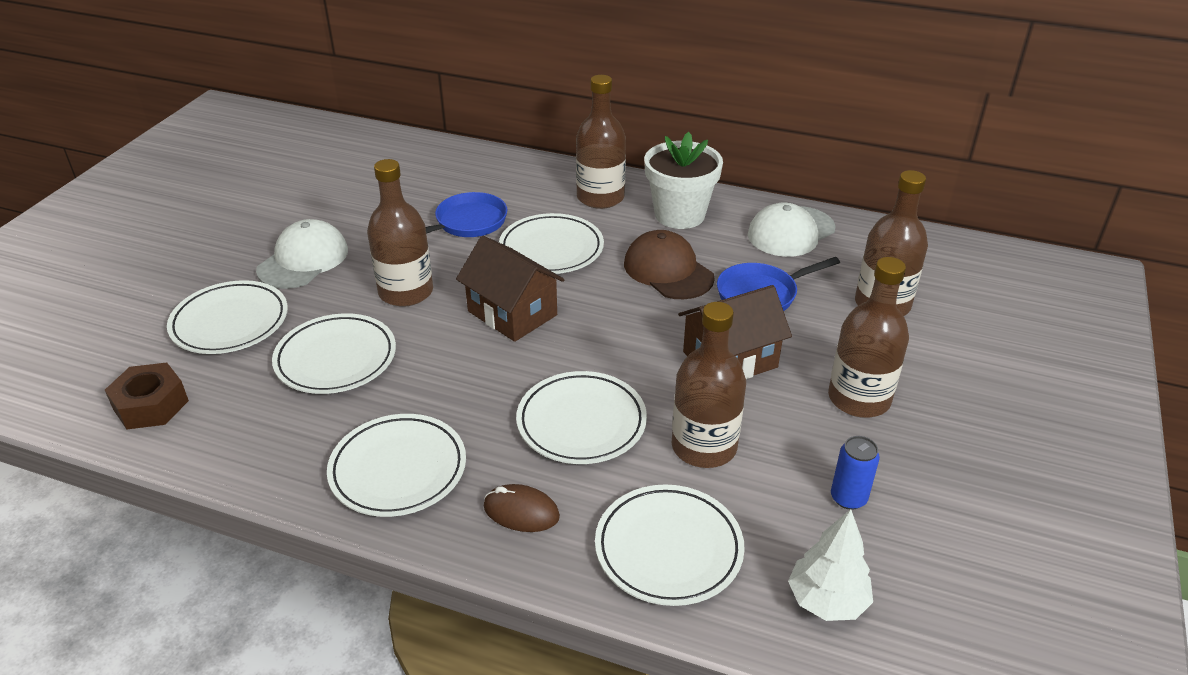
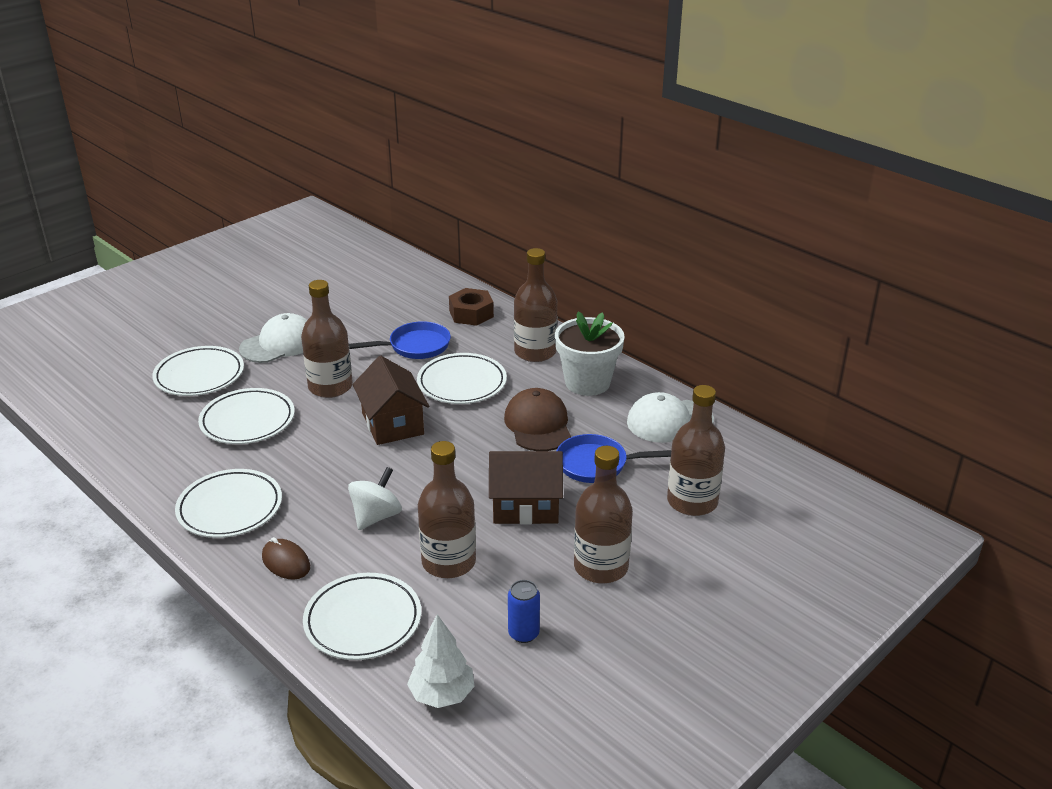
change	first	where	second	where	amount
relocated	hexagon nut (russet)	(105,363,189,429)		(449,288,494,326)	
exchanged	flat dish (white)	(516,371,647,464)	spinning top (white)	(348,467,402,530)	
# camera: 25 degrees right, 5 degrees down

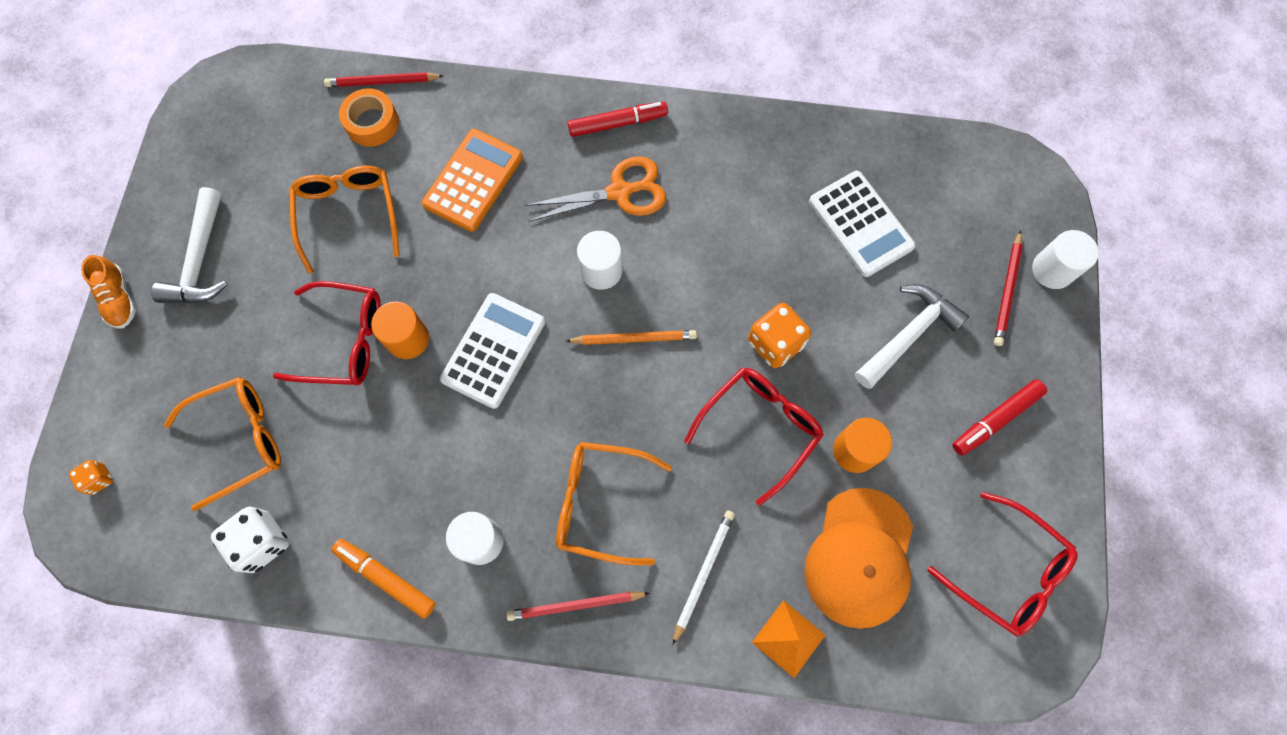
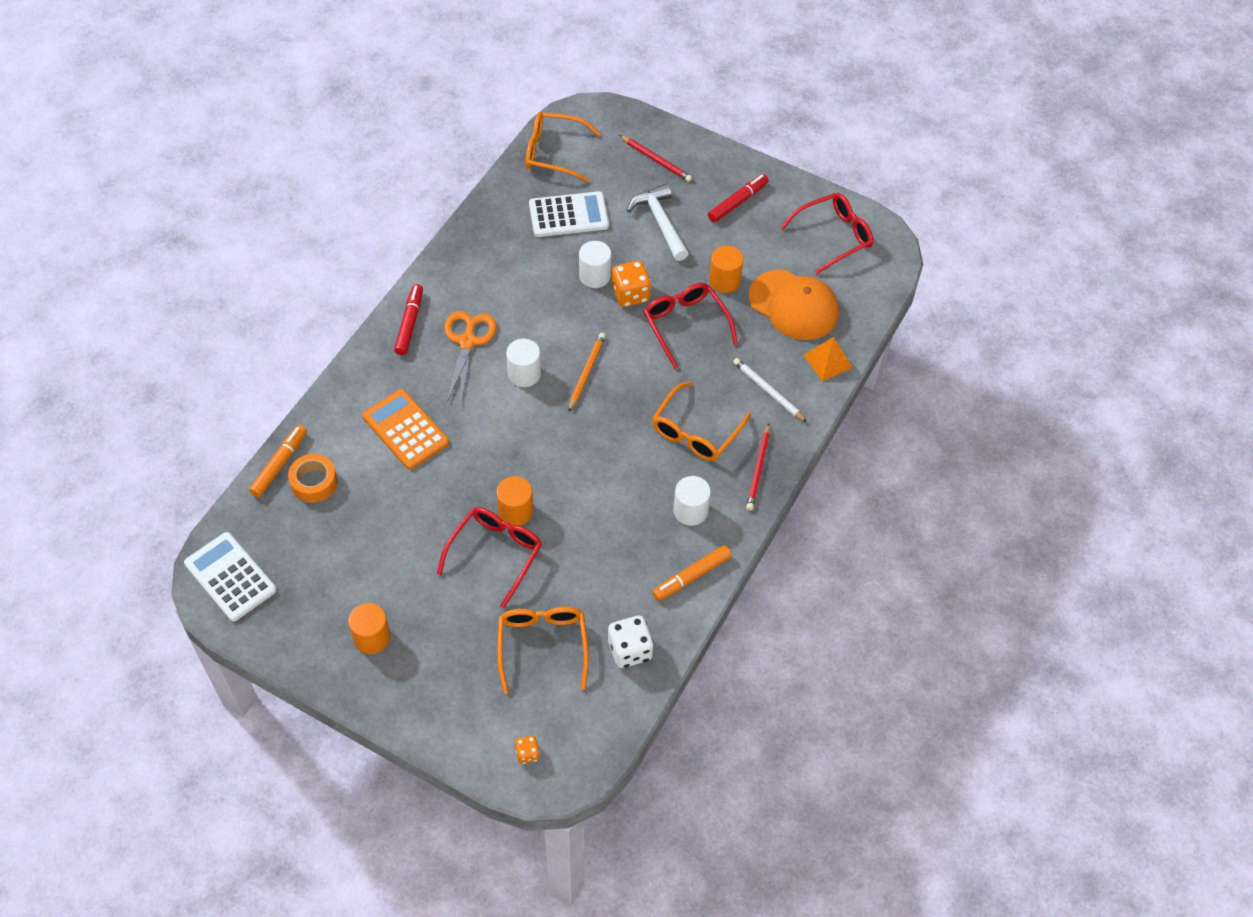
change	first	where	second	where	amount
exchanged	lead pencil (red)	(324,72,444,87)	marker (orange-coloured)	(249,425,307,498)	
relocated	glasses (orange-coloured)	(289,166,400,274)		(526,112,601,182)	
exchanged	carpenter's hammer (white)	(151,187,228,303)	cylinder (orange-coloured)	(348,603,391,654)	
relocated	cylinder (white)	(1032,230,1099,289)		(579,241,611,288)	
missing	lace-up shoe (orange-coloured)	(81,255,136,328)			
relocated	pocket calculator (white)	(440,293,545,409)		(184,532,277,622)	
spun	marker (red)	(953,379,1047,456)		(708,174,769,223)	120 degrees counterclockwise
# camera: 70 degrees left, 15 degrees down

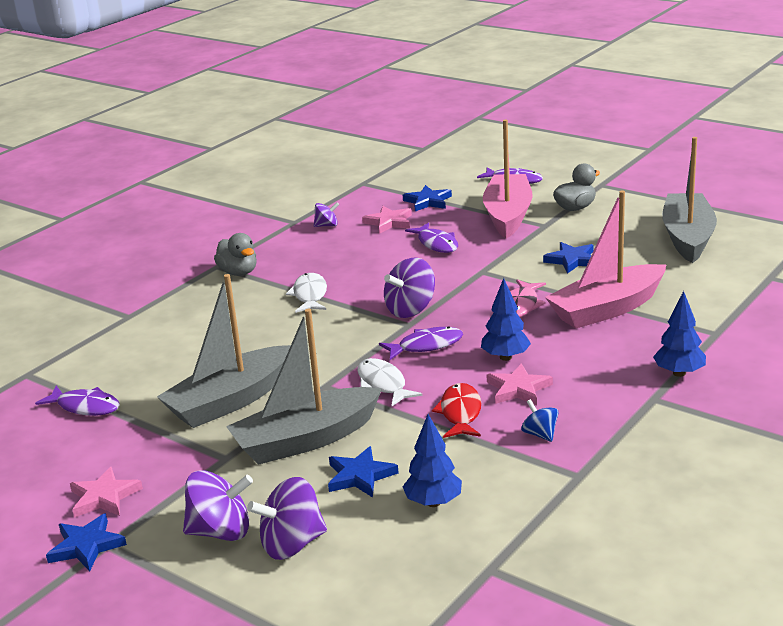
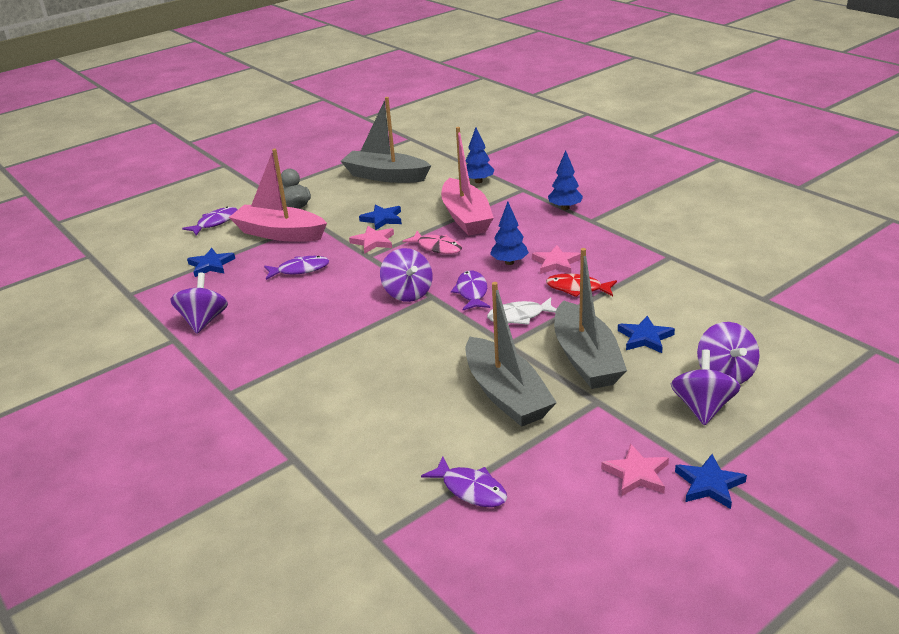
change	first	where	second	where	amount
size	spinning top (violet)	(314,202,339,227)		(170,273,228,334)	x1.80
relocated	star shape (rosy)	(362,206,412,234)		(349,226,394,254)	
missing	toy duck (grey)	(214,233,257,276)			
missing	toy fish (white)	(286,273,327,313)			
spun	toy fish (violet)	(35,386,120,416)		(421,457,507,507)	90 degrees clockwise
missing	spinning top (royal blue)	(521,399,559,442)			
relocated	toy tree (royal blue)	(403,414,462,507)		(466,127,494,183)	
# camera: 75 degrees left, 5 degrees up

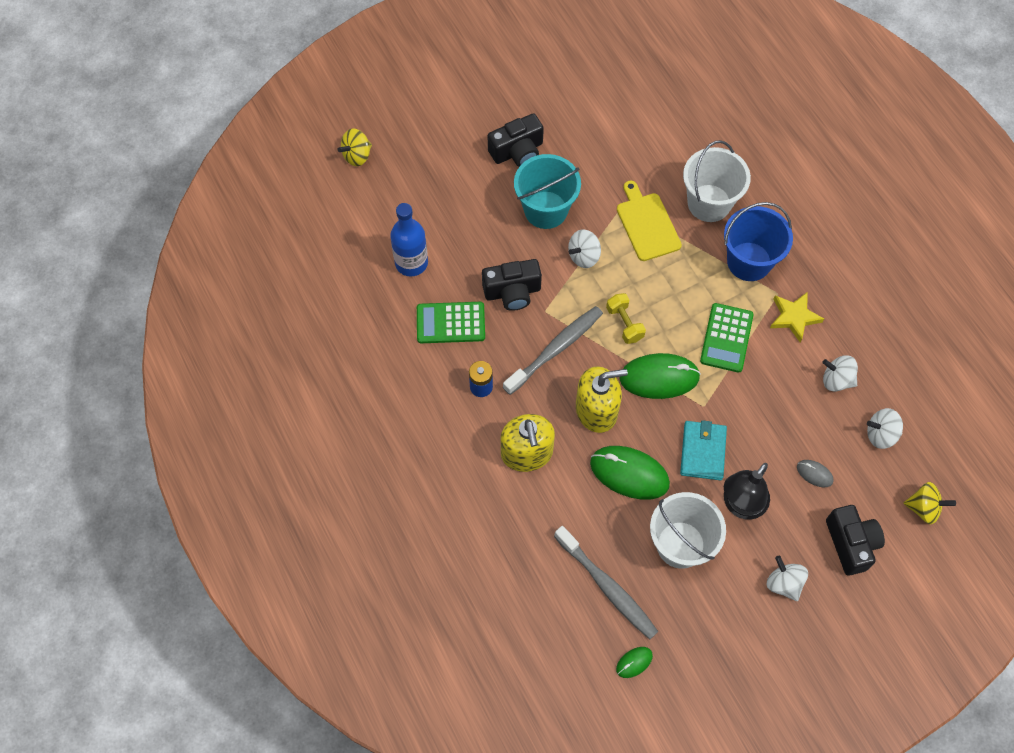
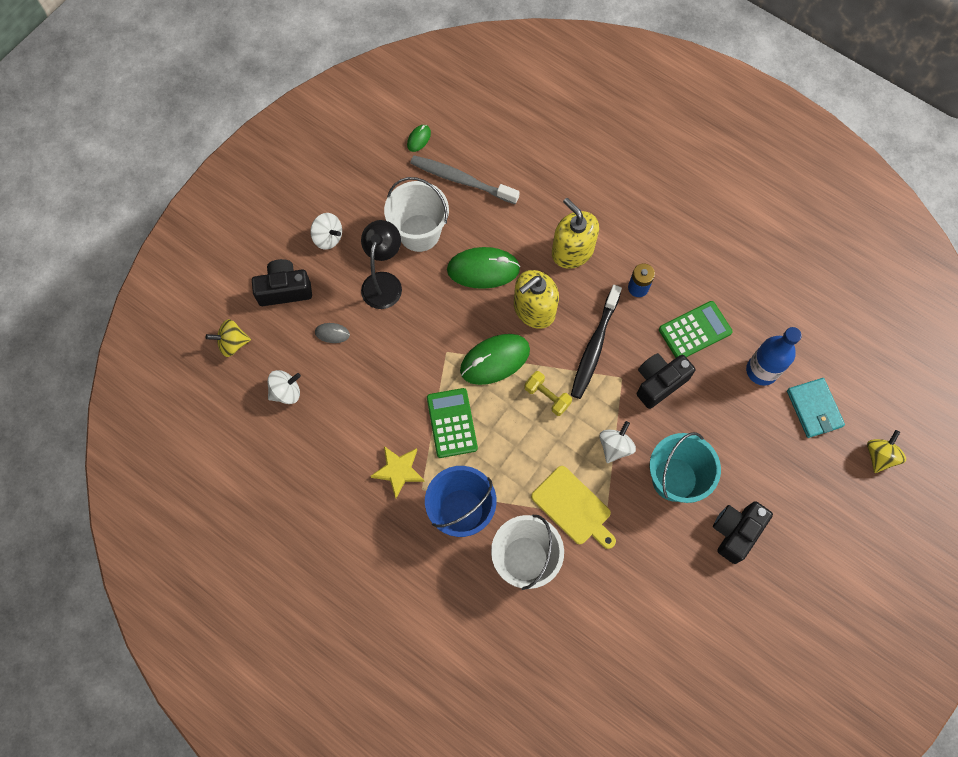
change	first	where	second	where	amount
colour	tooth brush (grey)	(503,306,603,395)	tooth brush (black)	(571,285,622,399)	
missing	spinning top (white)	(822,355,858,392)			
relocated	billfold (aqua)	(680,420,727,480)		(787,378,845,438)	
spun	camera (black)	(826,505,885,575)		(252,259,312,306)	120 degrees clockwise
# camera: 155 degrees right, 5 degrees up

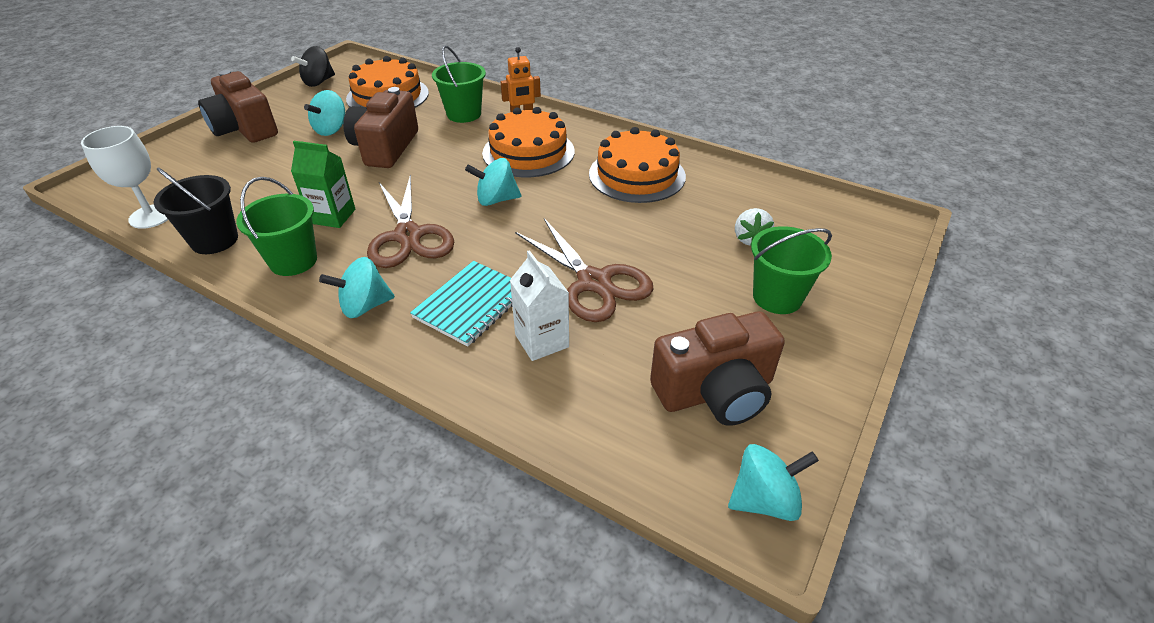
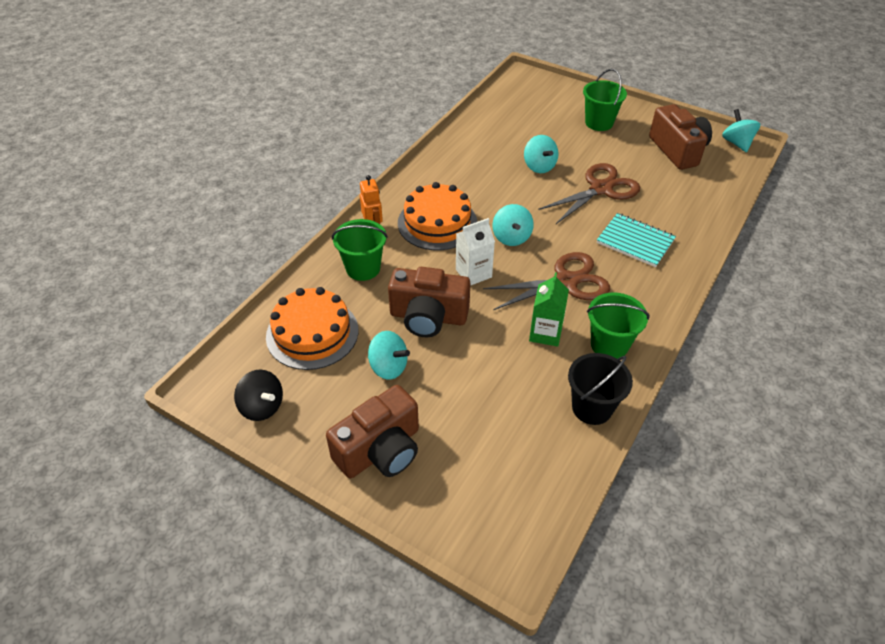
change	first	where	second	where	amount
missing	goblet (white)	(81,126,168,229)			
missing	gateau (orange-coloured)	(589,127,686,203)			
missing	berry (white)	(735,208,774,246)			
relocated	carton (white)	(510,250,569,361)		(456,218,495,286)	
relocated	spinning top (aqua)	(319,257,395,318)		(524,135,558,173)	
# camera: 90 degrees left, 5 degrees up

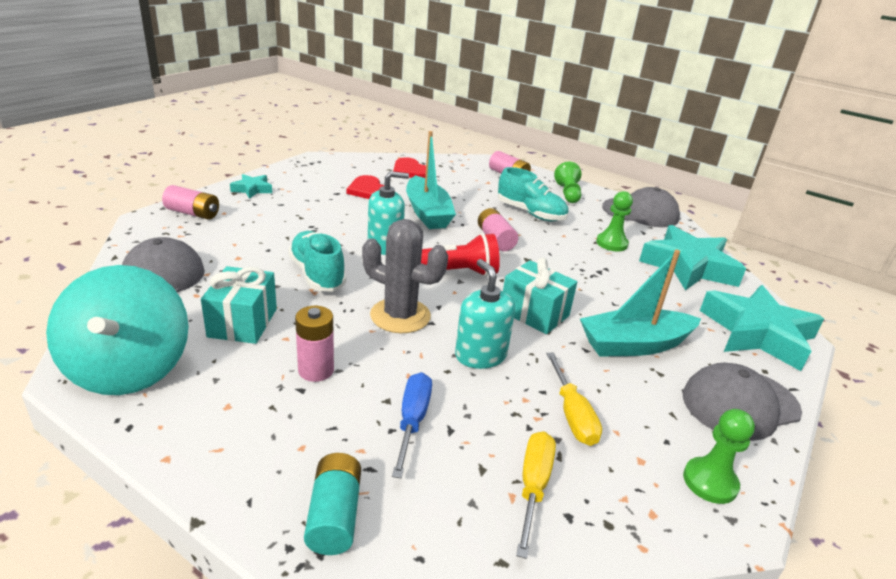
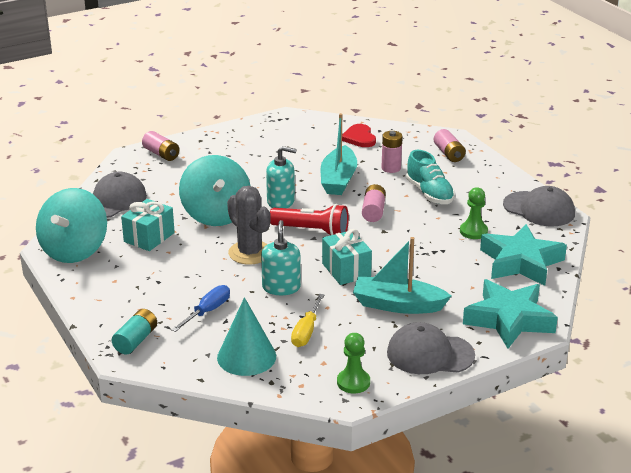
change	first	where	second	where	amount
missing	pawn (green)	(554,162,581,203)			
missing	star shape (aqua)	(230,174,272,199)			
missing	heart shape (red)	(347,175,385,199)			
exchanged	lace-up shoe (aqua)	(288,231,346,292)	spinning top (aqua)	(179,155,251,226)	
relocated	power cell (rosy)	(295,306,334,382)		(382,131,402,173)	
exchanged	flat screwdriver (golden)	(516,431,556,559)	solid cone (aqua)	(217,297,276,376)	
# camera: 30 degrees right, 0 degrees up

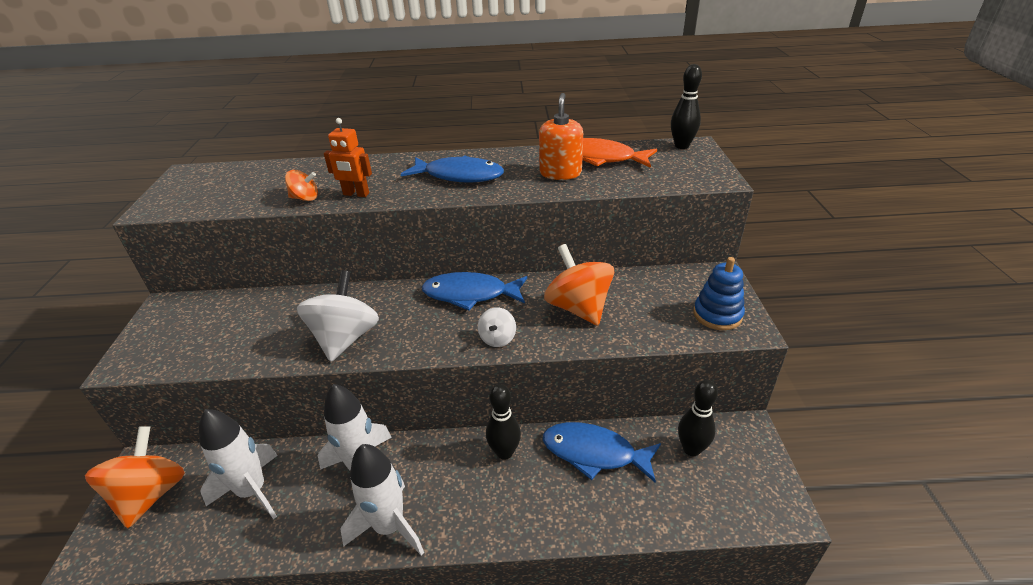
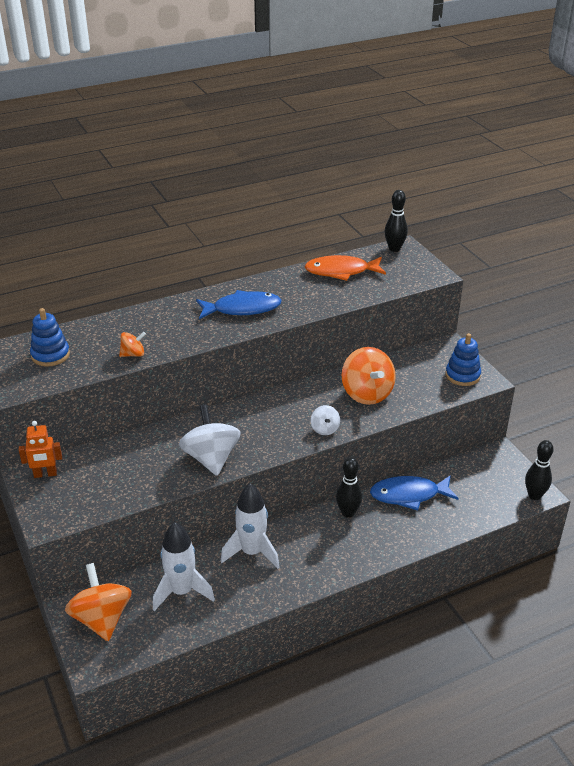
change	first	where	second	where	amount
missing	pump bottle (orange-coloured)	(539,93,583,180)			
relocated	robot figure (orange-coloured)	(324,118,372,197)		(19,421,62,478)	
spun	spinning top (orange-coloured)	(544,244,614,326)		(342,347,396,405)	150 degrees counterclockwise
missing	toy fish (royal blue)	(422,272,527,311)			
relocated	tenpin (black)	(678,380,718,456)		(525,440,553,500)	
missing	toy rocket (white)	(340,444,424,556)			
appeared			stacking toy (royal blue)	(30,308,70,366)	
# camera: 25 degrees left, 0 degrees up

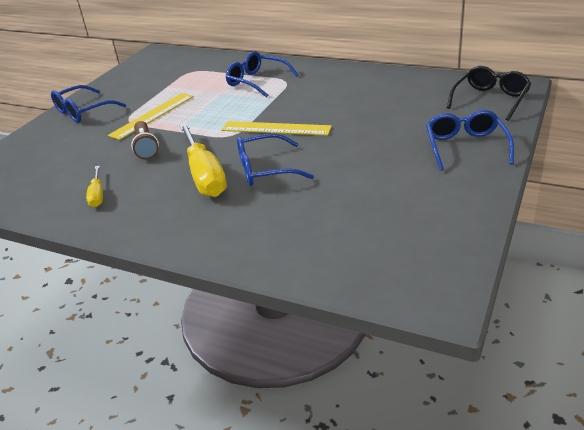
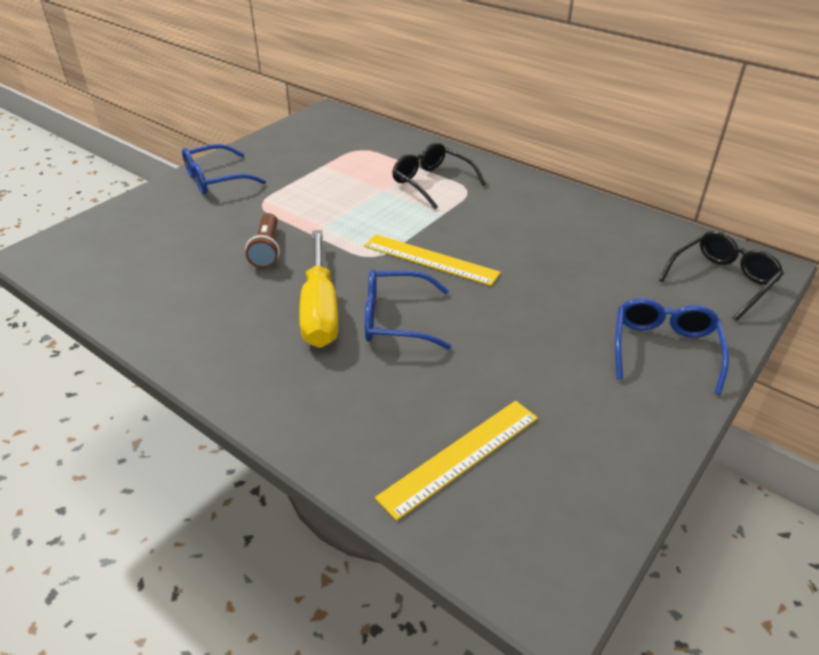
change	first	where	second	where	amount
colour	glasses (royal blue)	(226,51,299,98)	glasses (black)	(392,142,486,209)	
relocated	ruler (golden)	(108,93,194,140)		(375,400,538,521)	
missing	flat screwdriver (golden)	(86,166,103,207)			
# camera: 10 degrees right, 5 degrees up

